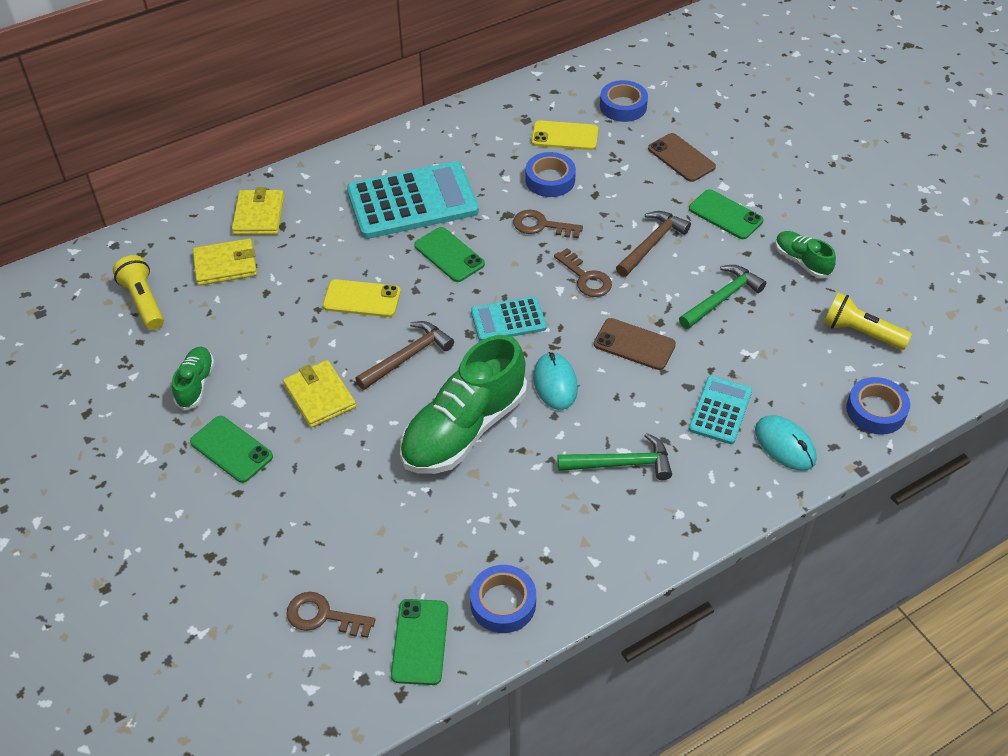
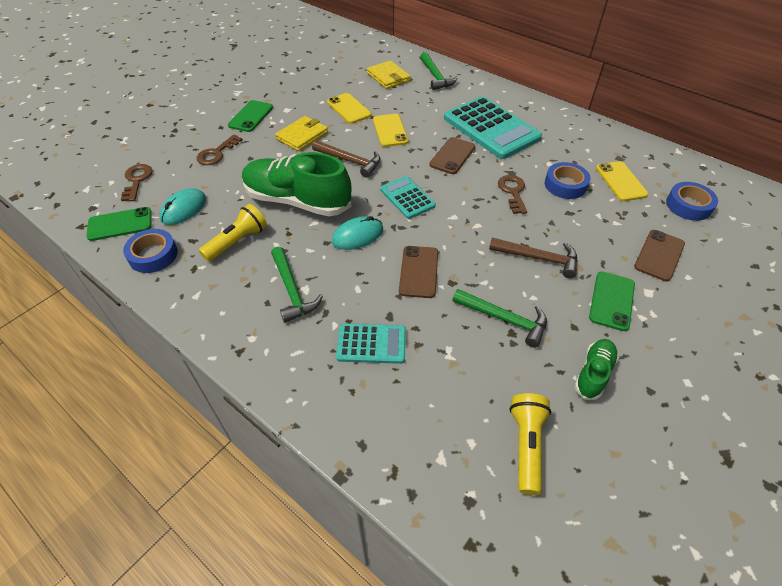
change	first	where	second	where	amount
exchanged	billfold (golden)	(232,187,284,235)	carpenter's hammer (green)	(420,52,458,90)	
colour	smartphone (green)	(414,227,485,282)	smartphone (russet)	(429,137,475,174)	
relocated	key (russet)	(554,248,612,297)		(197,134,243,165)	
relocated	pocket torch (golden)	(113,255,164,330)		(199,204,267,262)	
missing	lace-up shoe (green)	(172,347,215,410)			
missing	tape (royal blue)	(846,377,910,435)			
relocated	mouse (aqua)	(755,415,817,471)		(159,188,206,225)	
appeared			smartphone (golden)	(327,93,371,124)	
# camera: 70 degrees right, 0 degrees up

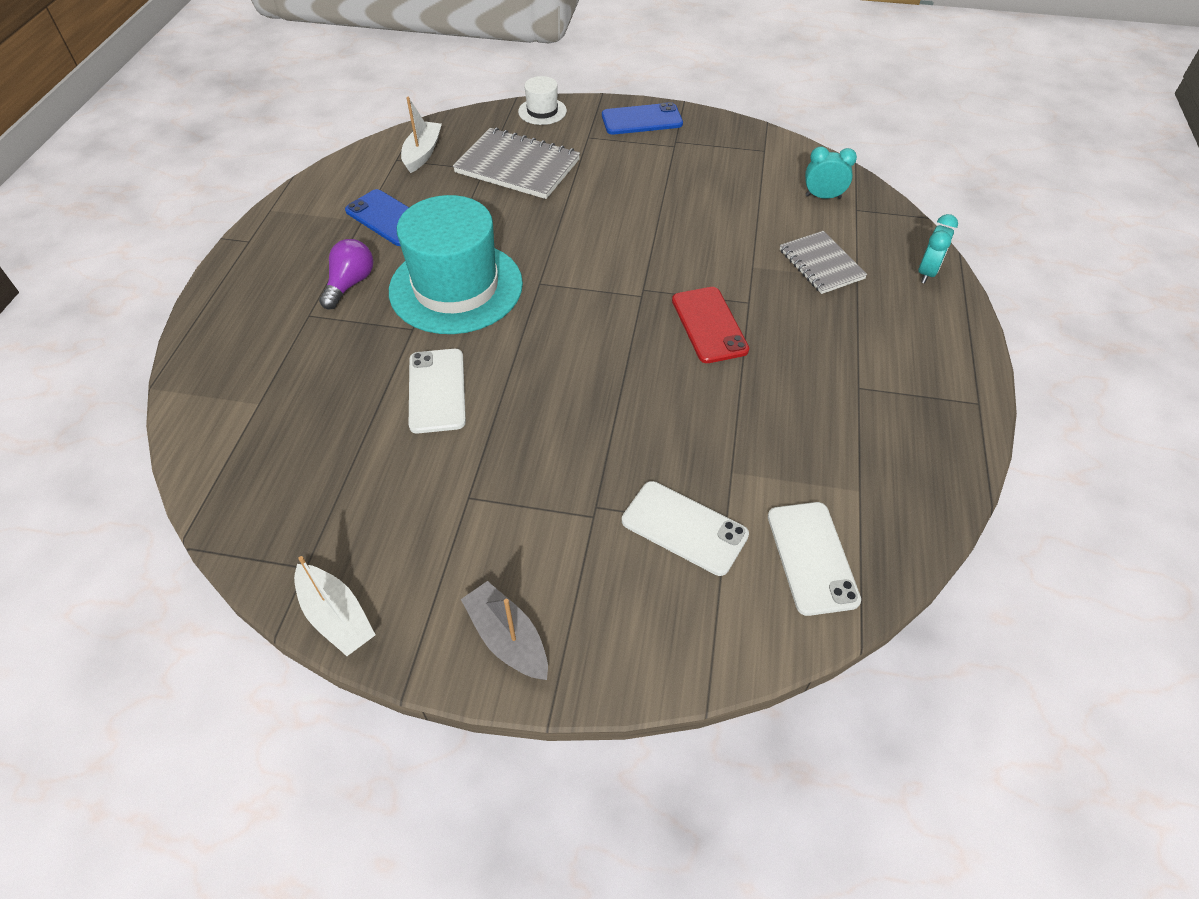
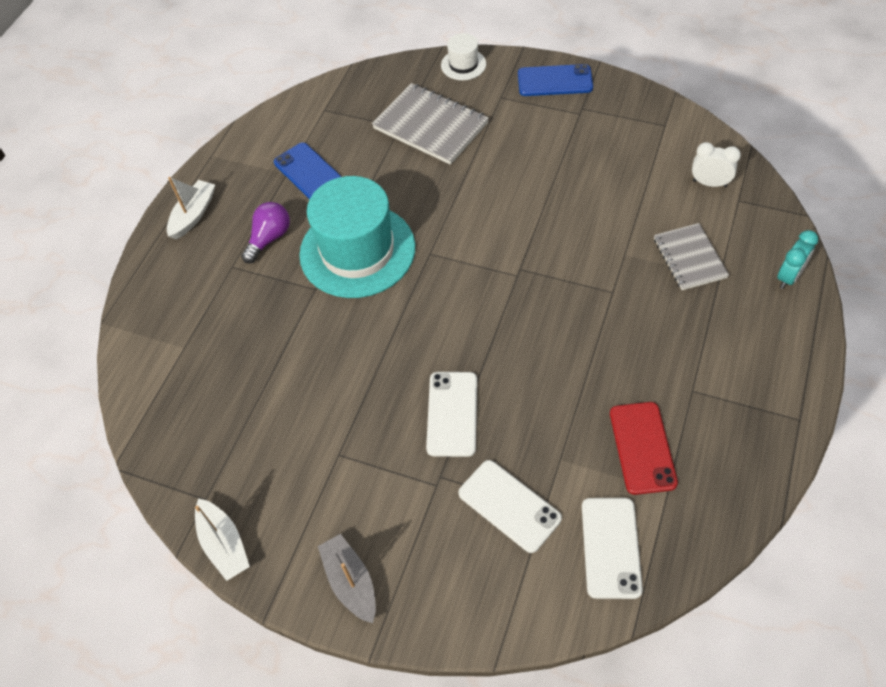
change	first	where	second	where	amount
relocated	boat (white)	(401,97,442,173)		(167,177,215,240)	
colour	alarm clock (aqua)	(805,146,857,199)	alarm clock (white)	(692,142,741,187)	
relocated	smartphone (red)	(672,287,749,363)		(610,402,678,495)	
relocated	smartphone (white)	(409,349,466,433)		(426,372,477,457)	
# camera: 15 degrees right, 5 degrees up

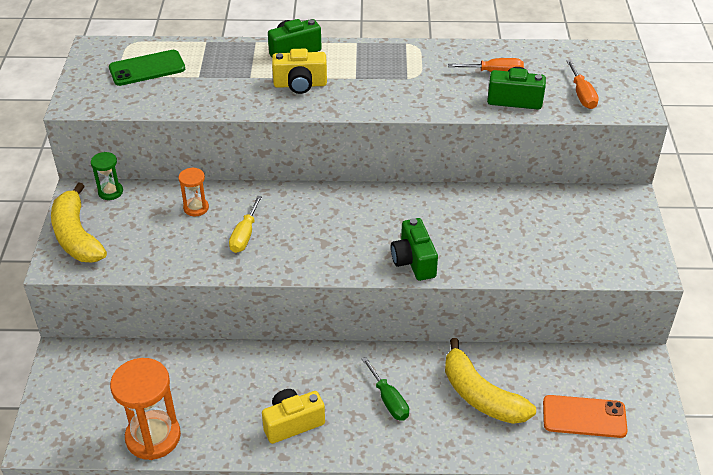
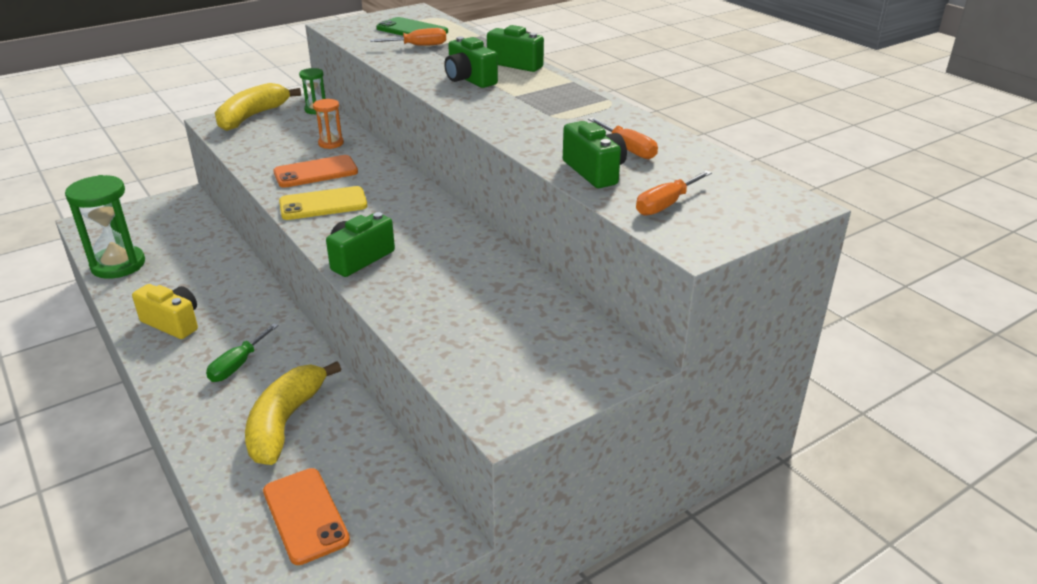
change	first	where	second	where	amount
colour	camera (golden)	(272,49,327,94)	camera (green)	(444,37,498,88)	
exchanged	flat screwdriver (golden)	(229,196,262,253)	smartphone (orange-coloured)	(273,155,358,188)	
colour	sand timer (orange-coloured)	(110,358,181,460)	sand timer (green)	(65,175,145,279)	
appeared			flat screwdriver (orange-coloured)	(370,28,446,46)	
appeared			smartphone (golden)	(279,186,368,220)	
# camera: 55 degrees right, 10 degrees down

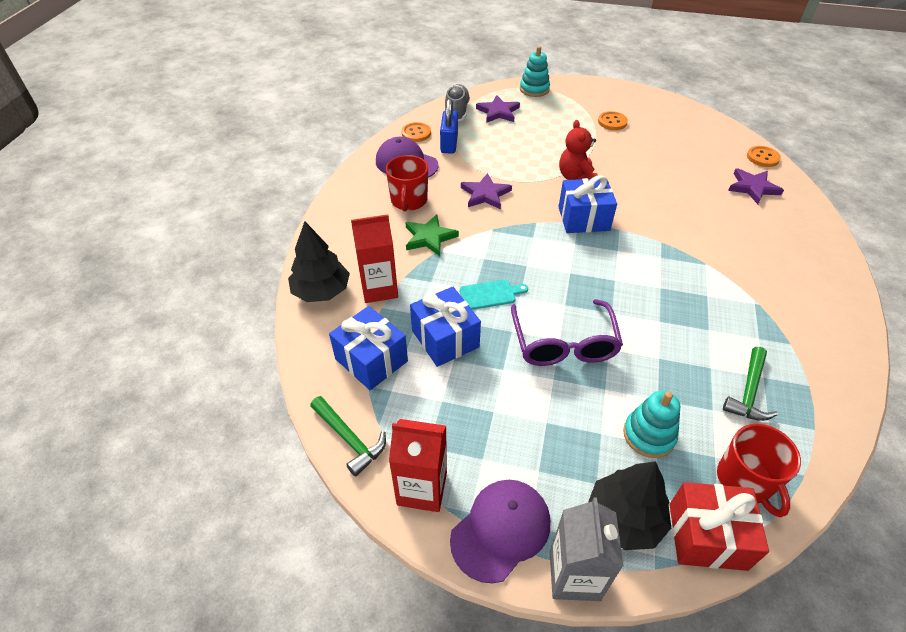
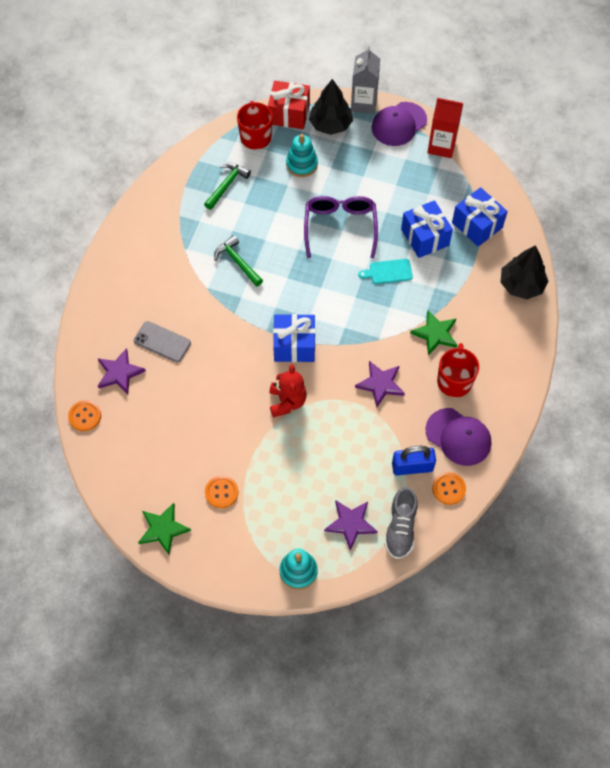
change	first	where	second	where	amount
spun	padlock (royal blue)	(440,99,458,154)		(392,446,436,475)	75 degrees clockwise
missing	carton (red)	(351,215,398,303)			
relocated	carpenter's hammer (green)	(310,396,386,477)		(214,235,263,287)	
appeared			smartphone (grey)	(134,321,191,362)	
appeared			star shape (green)	(138,503,191,555)	
# camera: 175 degrees left, 15 degrees up

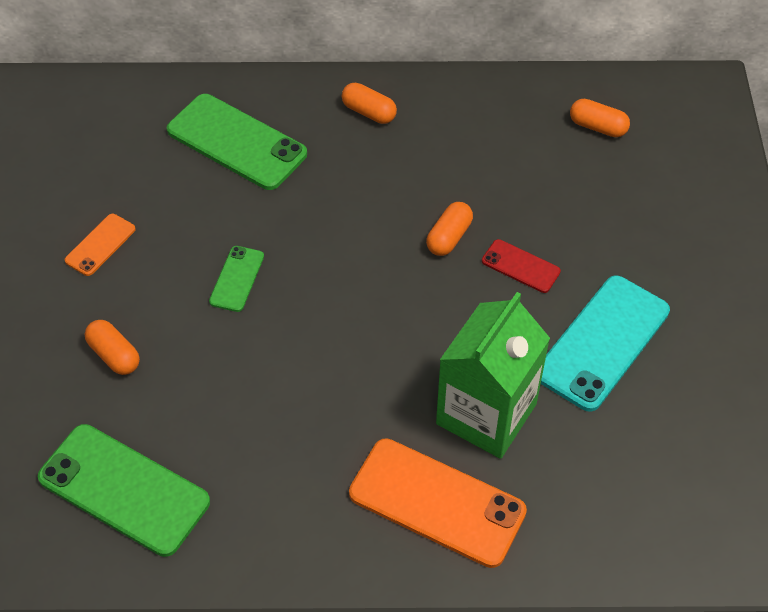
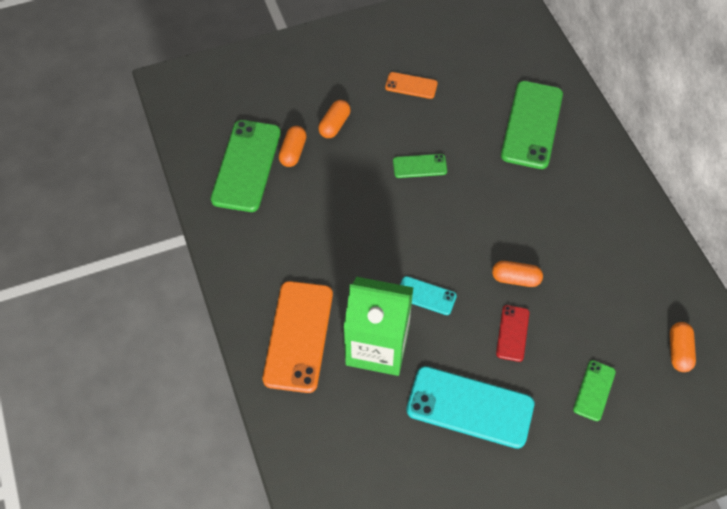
change	first	where	second	where	amount
relocated	pill shape (orange-coloured)	(342,83,397,124)		(279,126,307,167)	
appeared			smartphone (aqua)	(400,276,457,315)	
appeared			smartphone (green)	(573,360,616,421)	
# camera: 70 degrees right, 5 degrees up

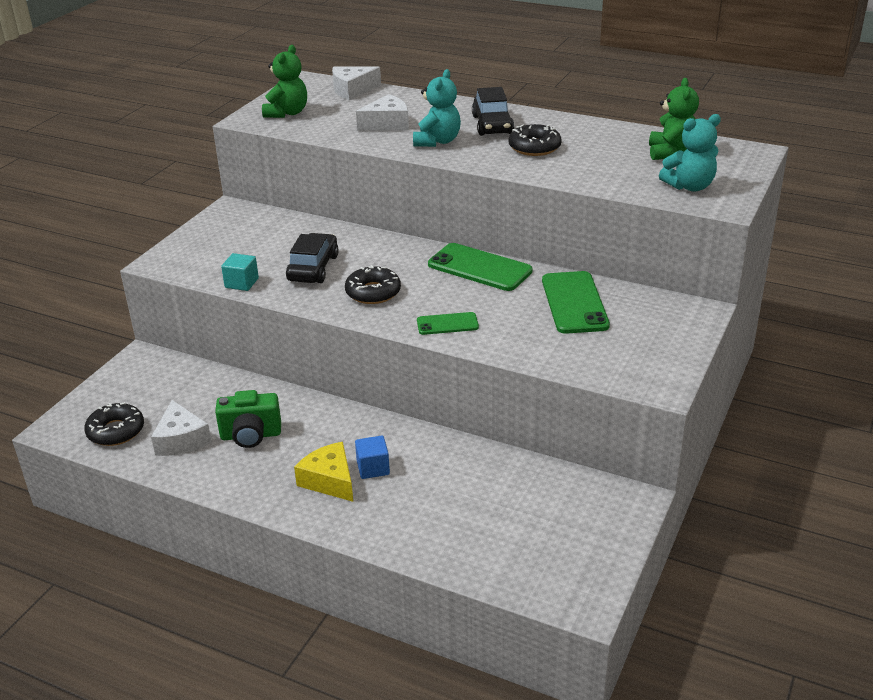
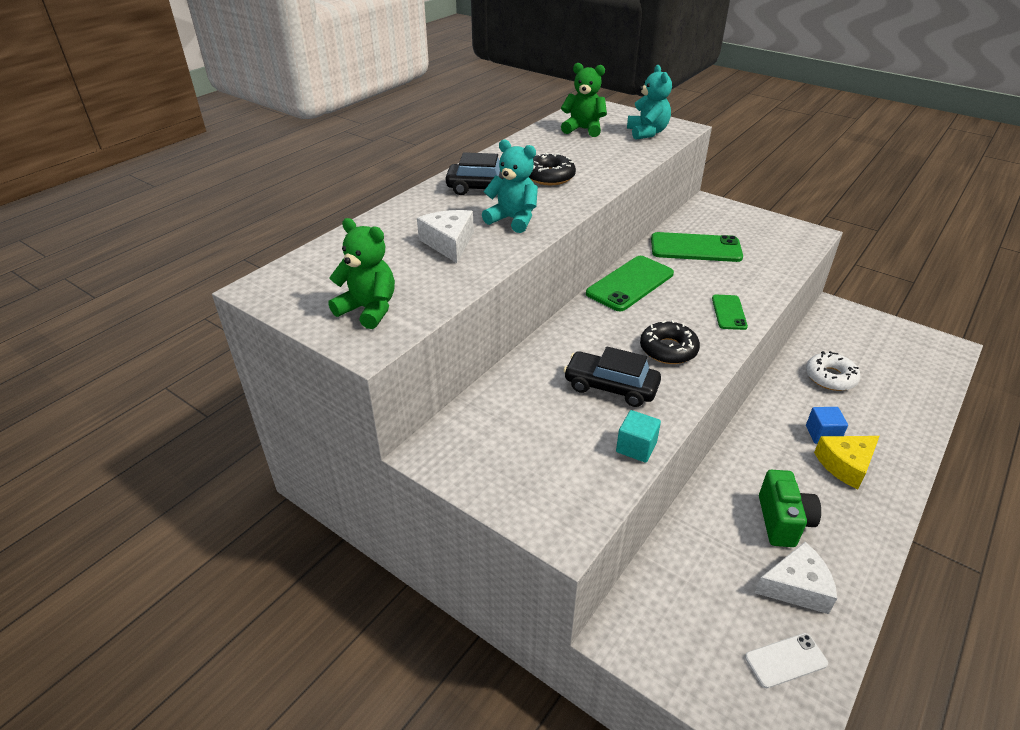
change	first	where	second	where	amount
missing	cheese wedge (white)	(332,67,381,100)			
exchanged	donut (black)	(84,402,144,446)	smartphone (white)	(745,633,828,688)	
appeared			donut (white)	(806,351,861,391)	
# camera: 80 degrees left, 5 degrees up

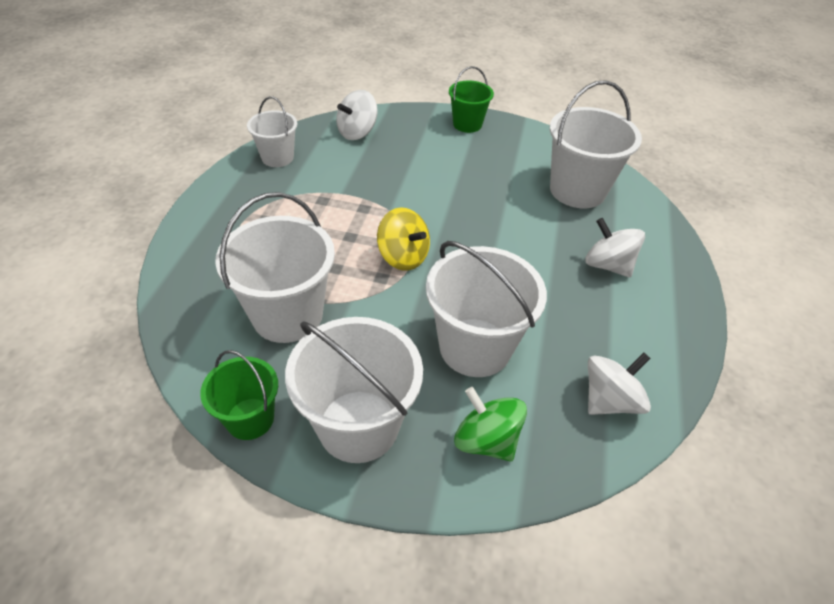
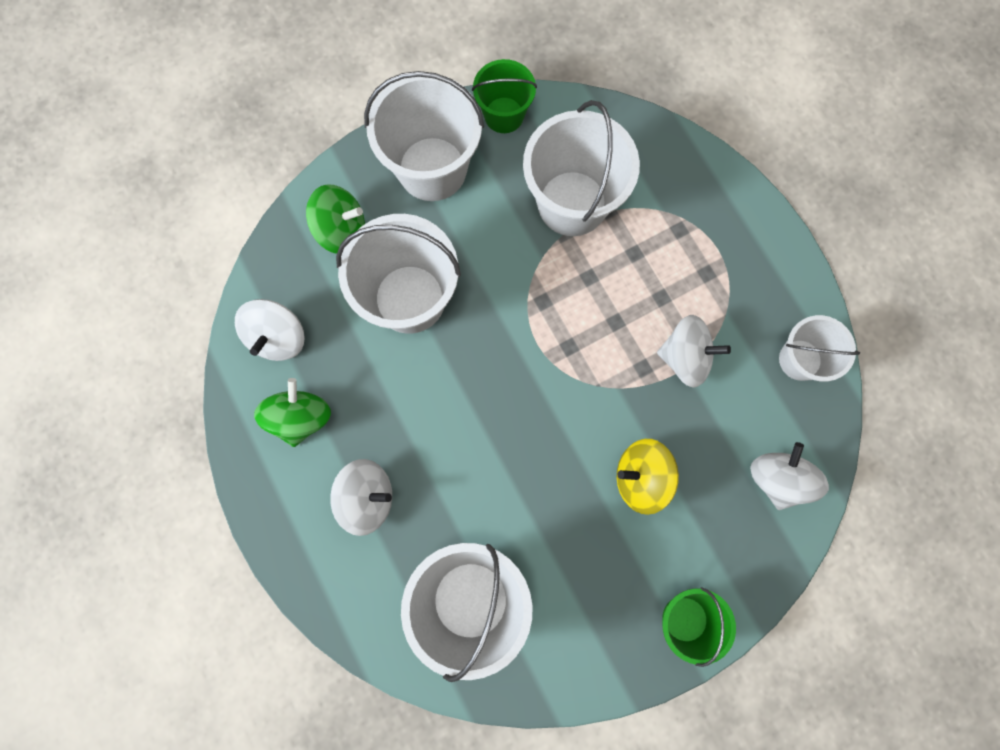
change	first	where	second	where	amount
relocated	spinning top (golden)	(377,207,430,271)		(617,439,679,515)	
appeared			spinning top (white)	(657,315,731,388)	
appeared			spinning top (green)	(254,378,331,447)	
# camera: 140 degrees right, 30 degrees up

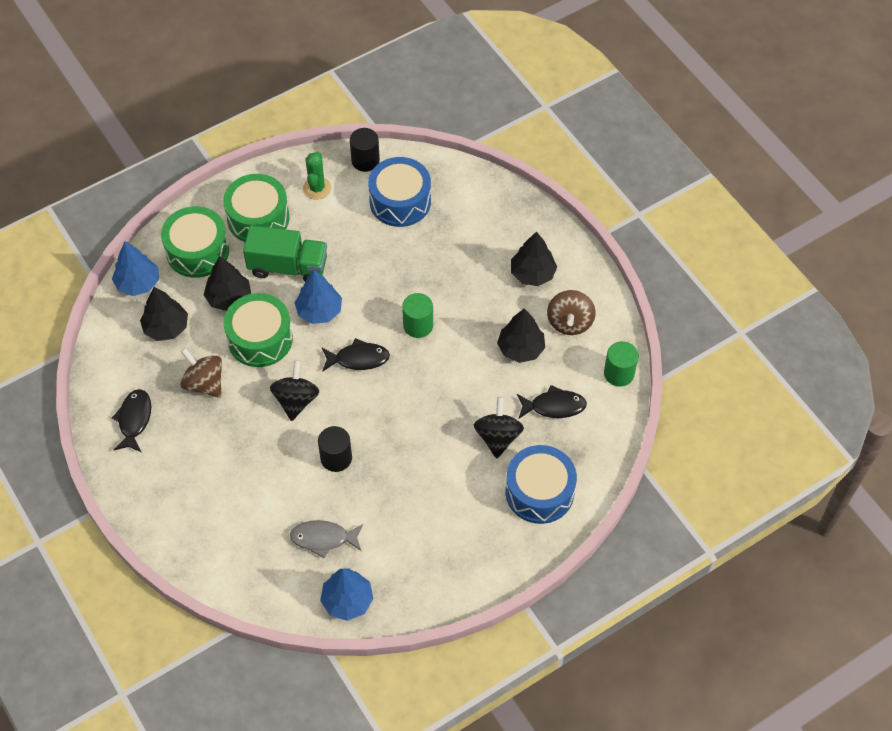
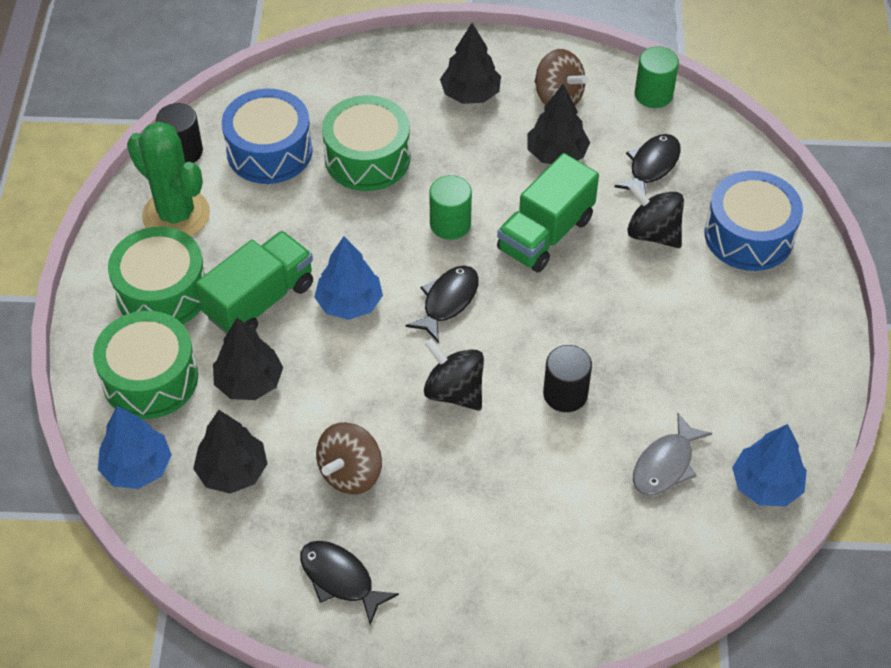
change	first	where	second	where	amount
size	cactus (green)	(303,151,331,200)		(127,122,210,236)	x1.66
relocated	drum (green)	(223,293,293,367)		(322,95,410,191)	
spun	spinning top (russet)	(181,348,222,398)		(316,422,382,494)	45 degrees counterclockwise
appeared			truck (green)	(497,153,599,272)	
# camera: 55 degrees left, 5 degrees down

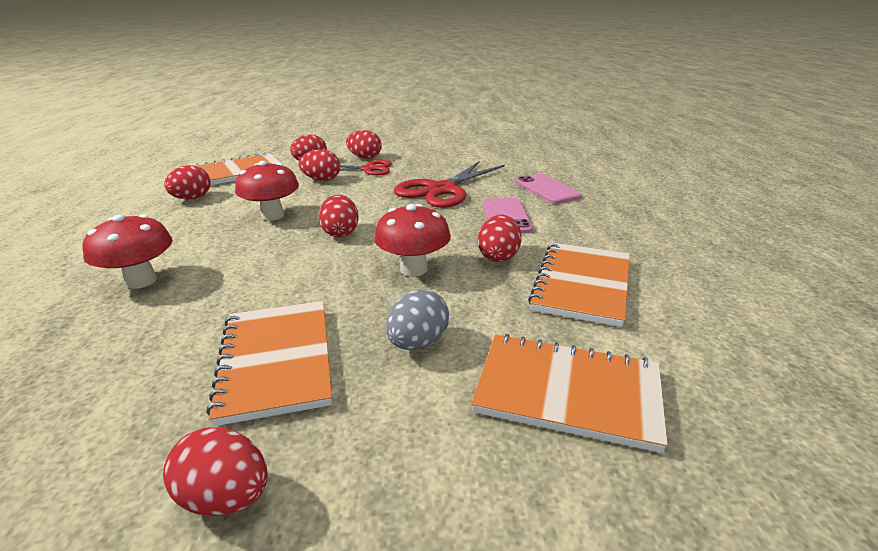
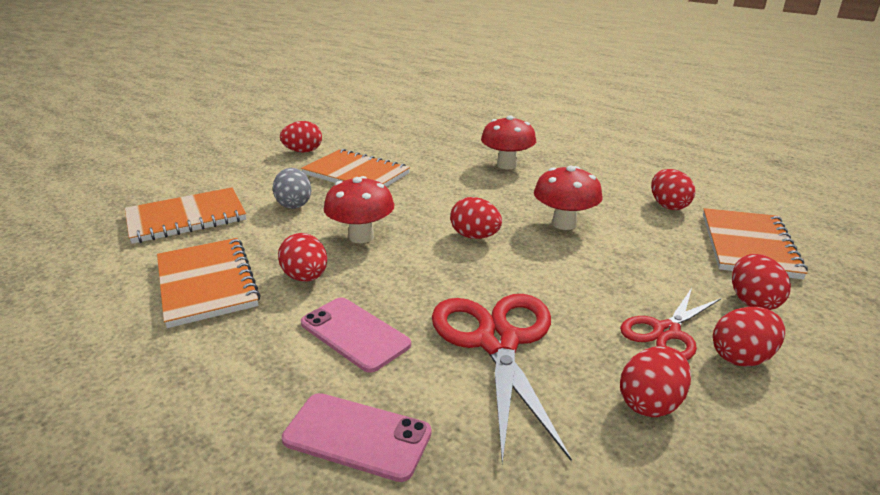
change	first	where	second	where	amount
relocated	egg (red)	(298,149,340,181)		(620,346,691,417)	
# camera: 135 degrees right, 0 degrees up

